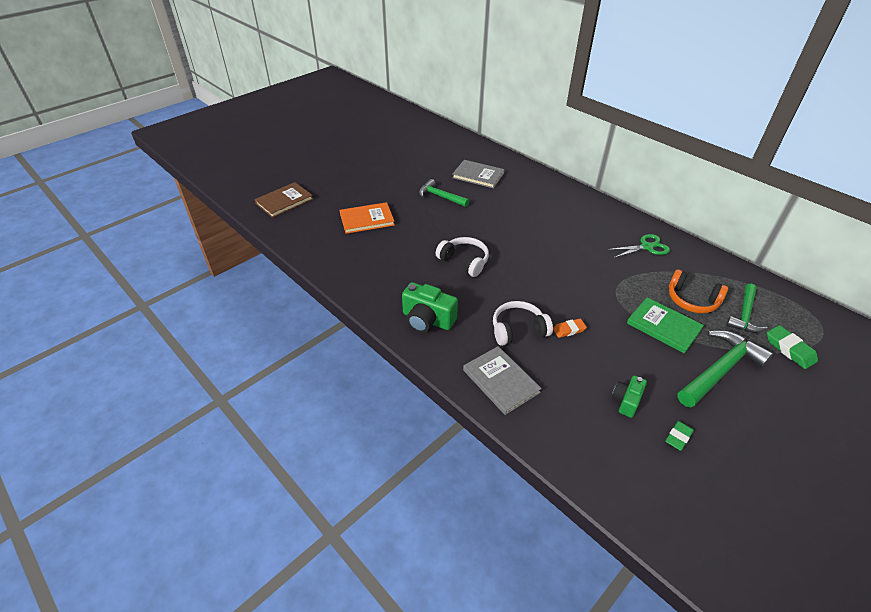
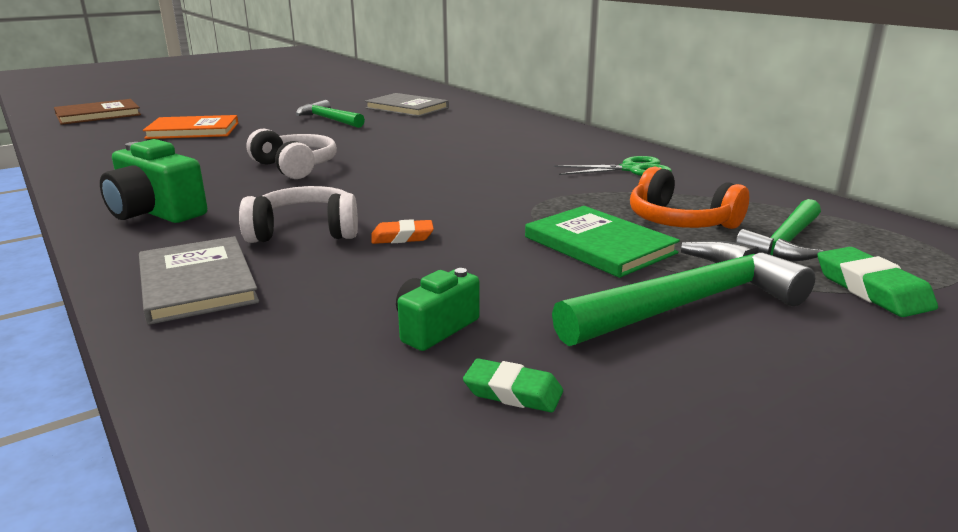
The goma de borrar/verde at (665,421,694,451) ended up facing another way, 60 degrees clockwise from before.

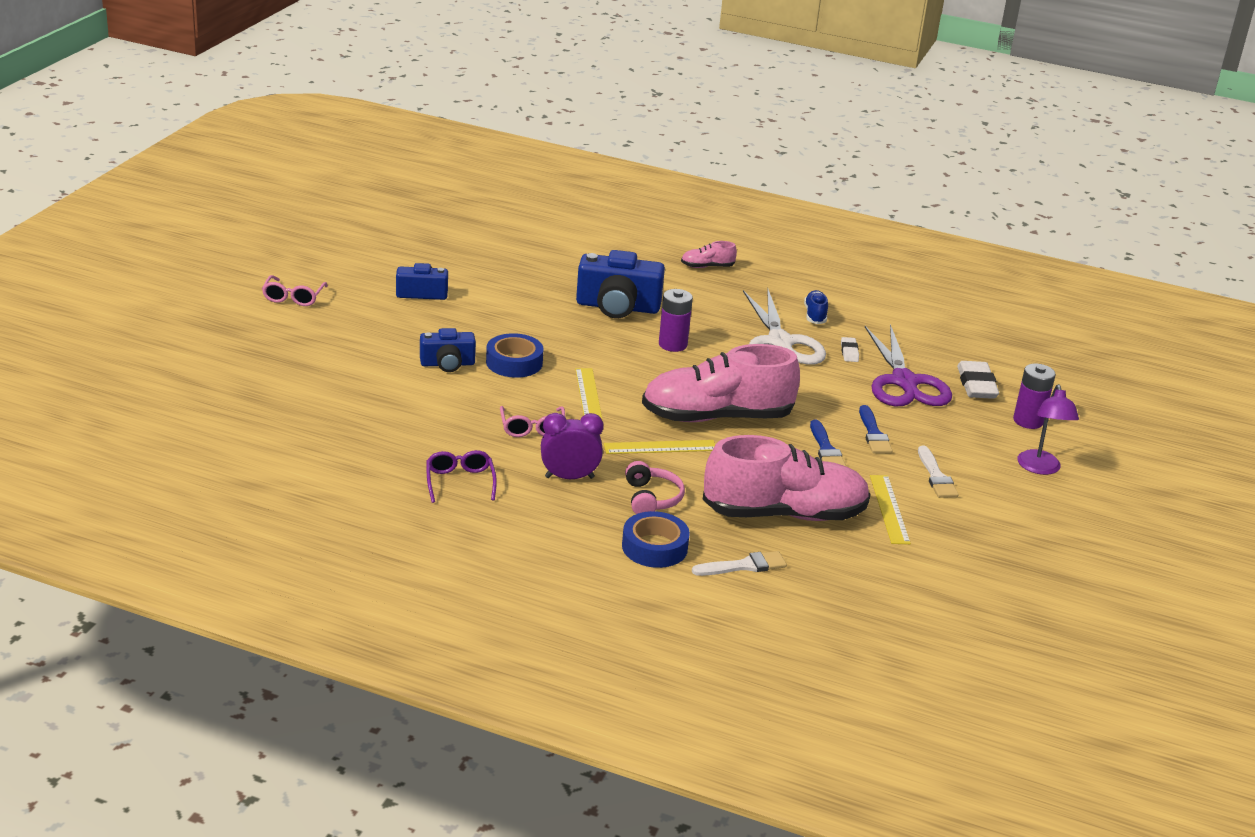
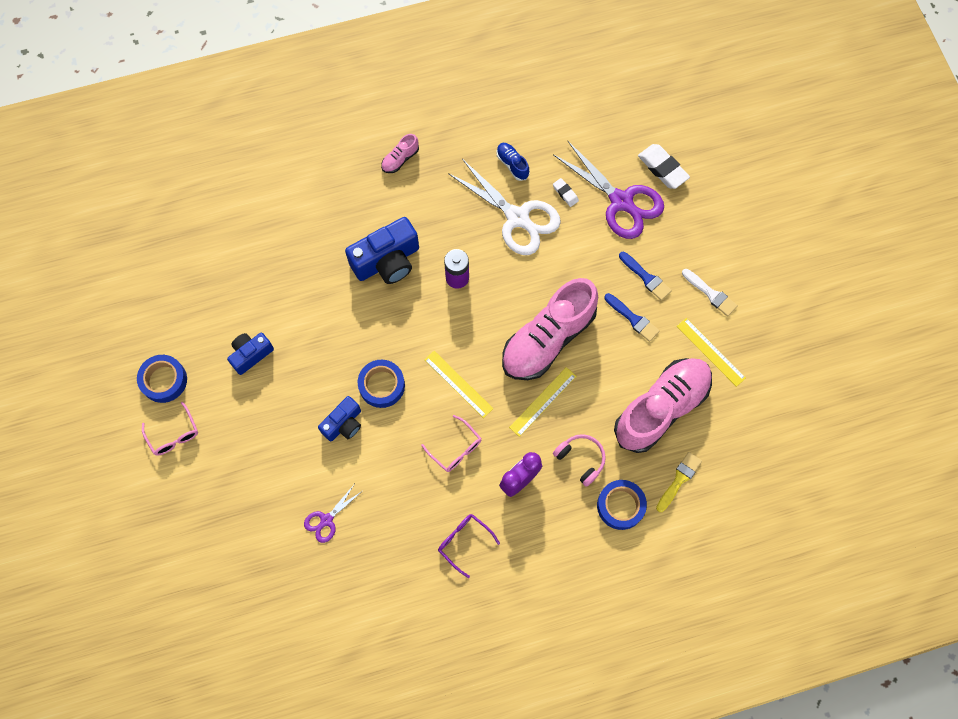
The second view gained the cinta adhesiva/azul at (137,355,187,403). The second view gained the tijeras/morado at (304,485,361,543). What was the pincel/blanco at (692,551,787,576) turned into the pincel/amarillo at (656,452,702,512). The second view lost the pila/morado at (1013,363,1056,429). The second view lost the lámpara/morado at (1017,384,1079,475).

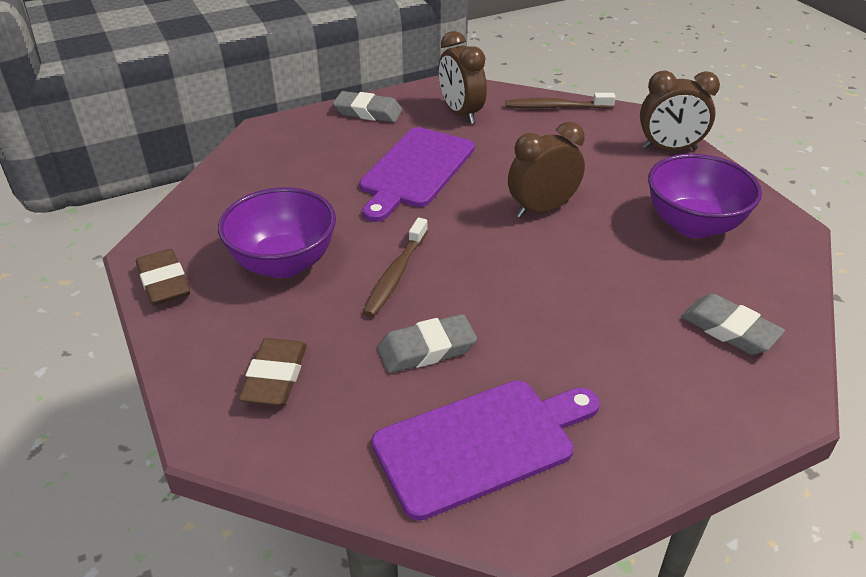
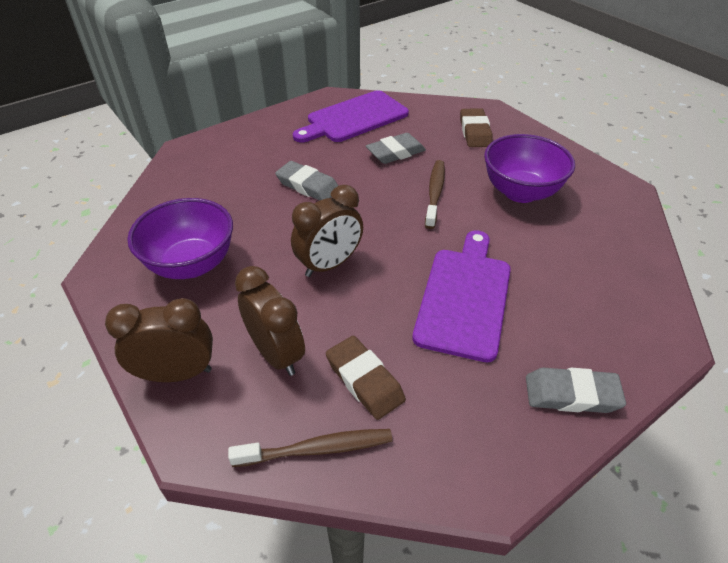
The despertador/marrón ended up elsewhere, having gone from (438,31,487,124) to (235,266,305,376). The goma de borrar/gris ended up elsewhere, having gone from (681,294,785,355) to (275,161,338,200). The goma de borrar/marrón ended up elsewhere, having gone from (136,249,190,306) to (326,336,406,420).

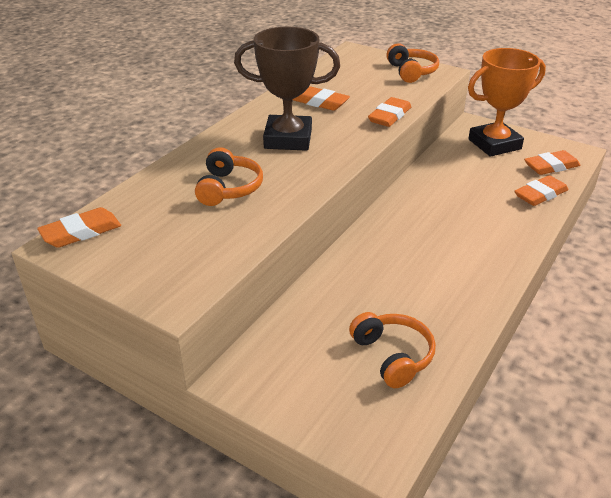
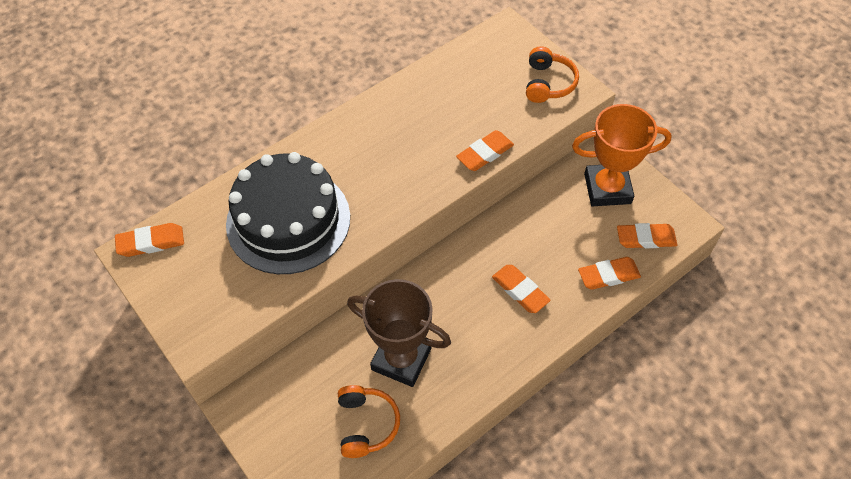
Where the auriculares/naranja stood at (195,147,263,206), the tarta/negro came to stand at (226,152,350,274). The trofeo/marrón ended up elsewhere, having gone from (234,27,340,151) to (347,279,451,387). The goma de borrar/naranja ended up elsewhere, having gone from (292,86,350,111) to (492,265,551,313).

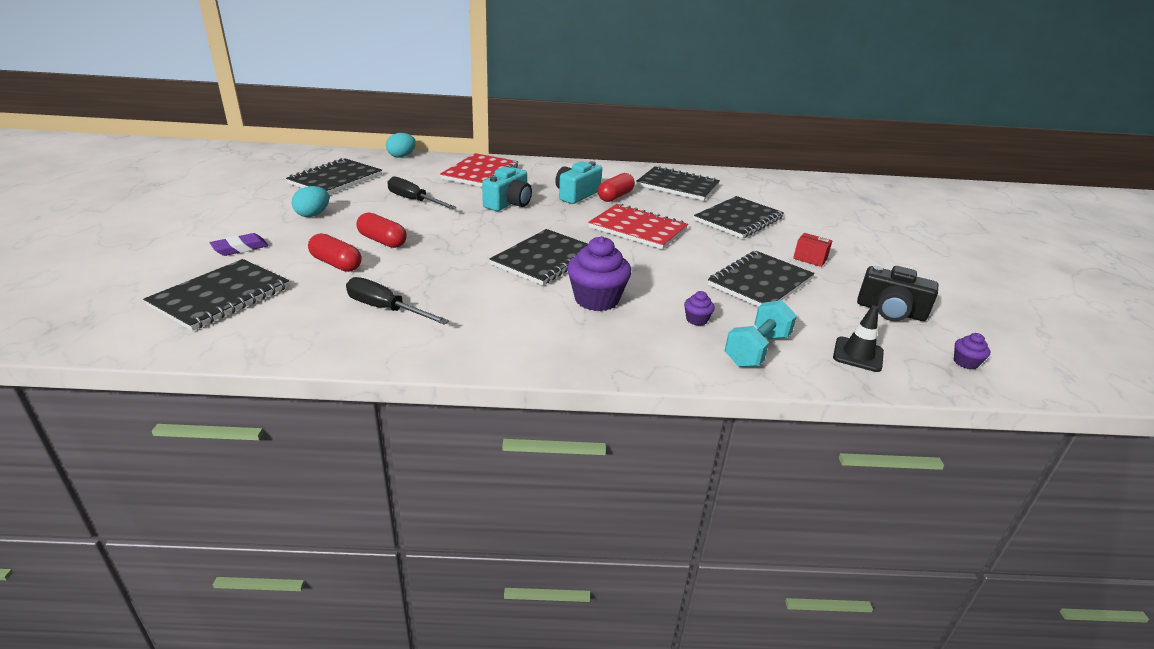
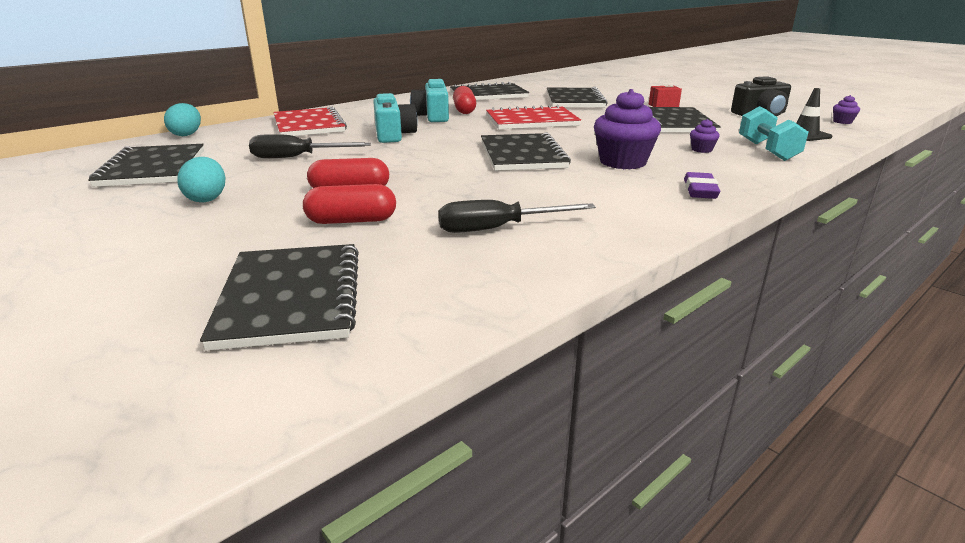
The goma de borrar/morado ended up elsewhere, having gone from (210,233,269,256) to (684,172,720,199).

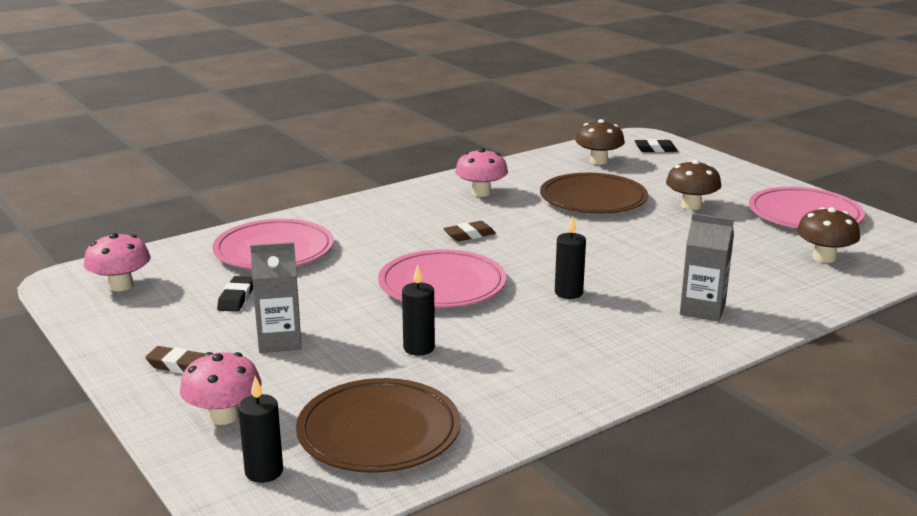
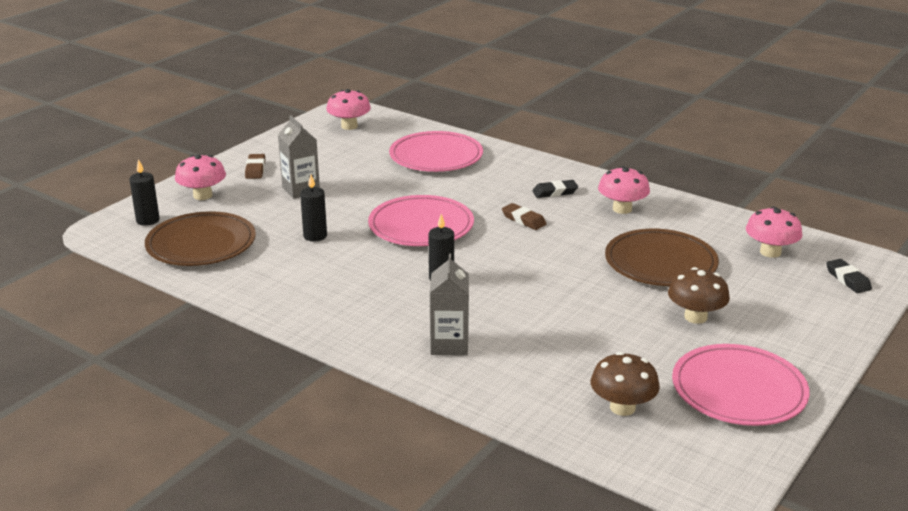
The goma de borrar/negro ended up elsewhere, having gone from (217,276,253,312) to (532,180,578,198). What was the seta/marrón at (576,119,625,165) turned into the seta/rosa at (746,207,802,258).

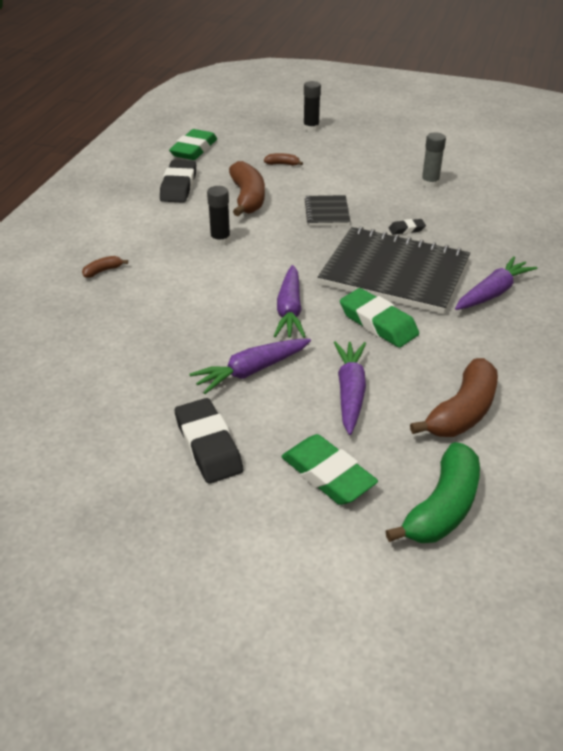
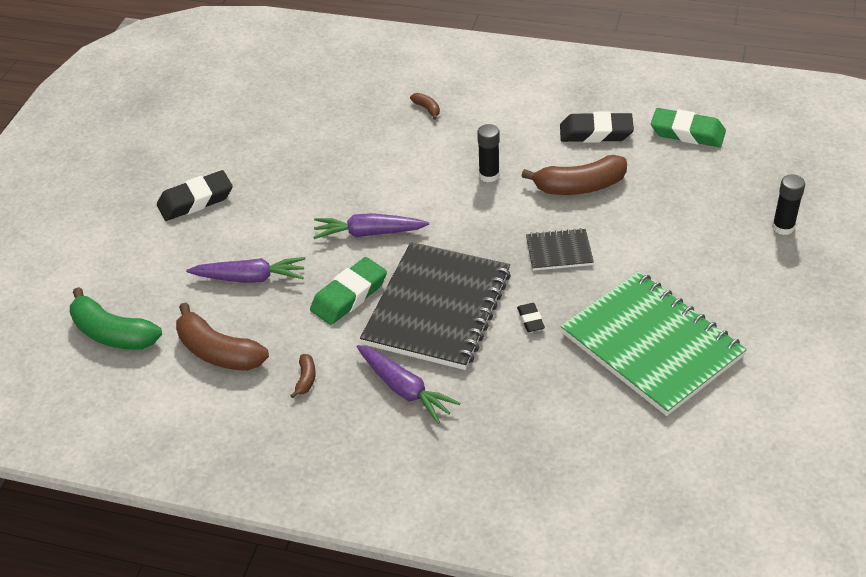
The plátano/marrón ended up elsewhere, having gone from (264,153,303,166) to (290,354,316,398). Where the barra de pegamento/gris stood at (421,132,446,188), the cuaderno/verde came to stand at (561,271,747,416). The second view lost the zanahoria/morado at (189,339,311,394). The second view lost the goma de borrar/verde at (281,434,378,505).

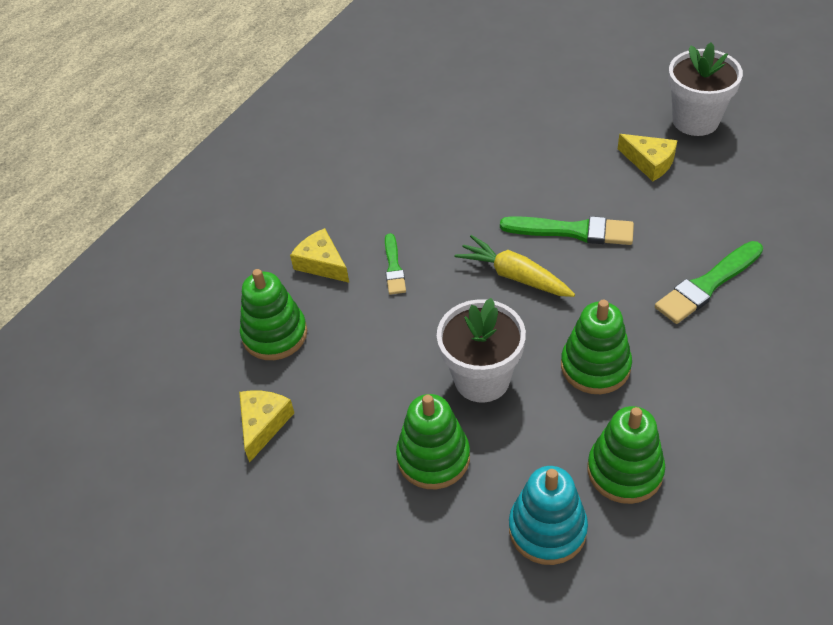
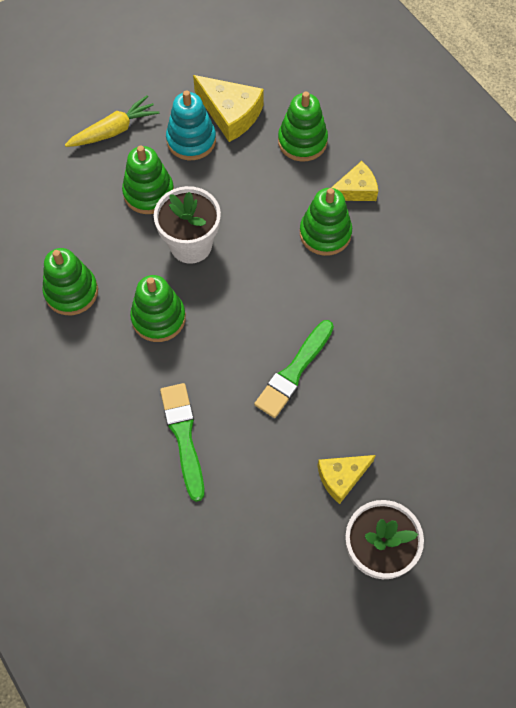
The zanahoria/amarillo ended up elsewhere, having gone from (455,235,575,297) to (65,95,159,147). The juguete apilable/turquesa ended up elsewhere, having gone from (509,466,588,565) to (166,90,216,160). The size of the queso/amarillo at (239,391,294,463) changed by a factor of 1.51. Where the pincel/verde stood at (385,233,406,295), the juguete apilable/verde came to stand at (300,188,352,256).

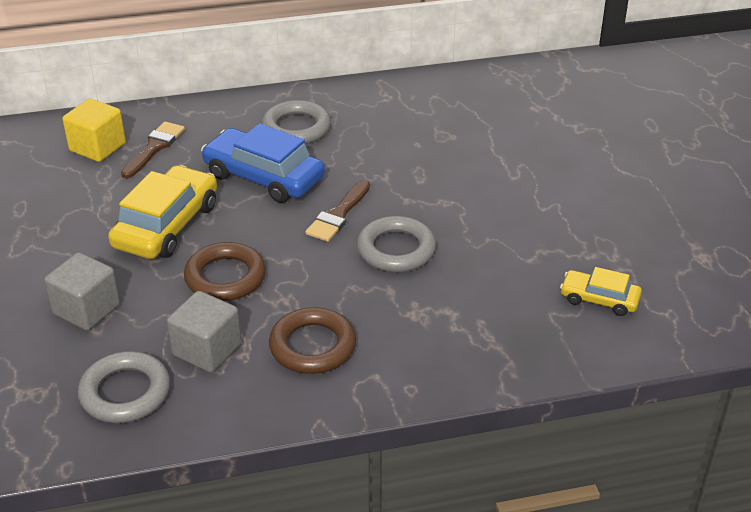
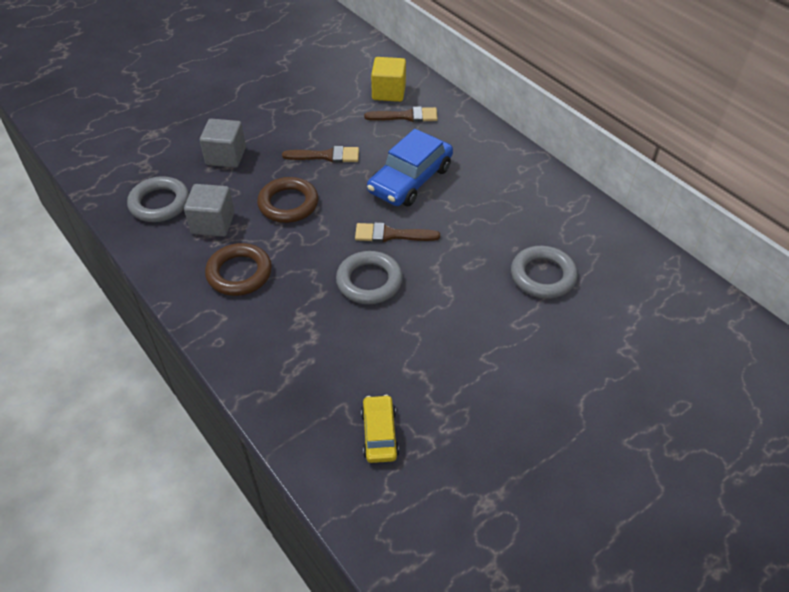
Where the coche/amarillo stood at (108,165,217,259), the pincel/marrón came to stand at (282,146,359,163). The coche/azul at (201,123,325,203) ended up facing another way, 150 degrees counterclockwise from before. The anillo/gris ended up elsewhere, having gone from (262,100,331,144) to (511,246,578,299).

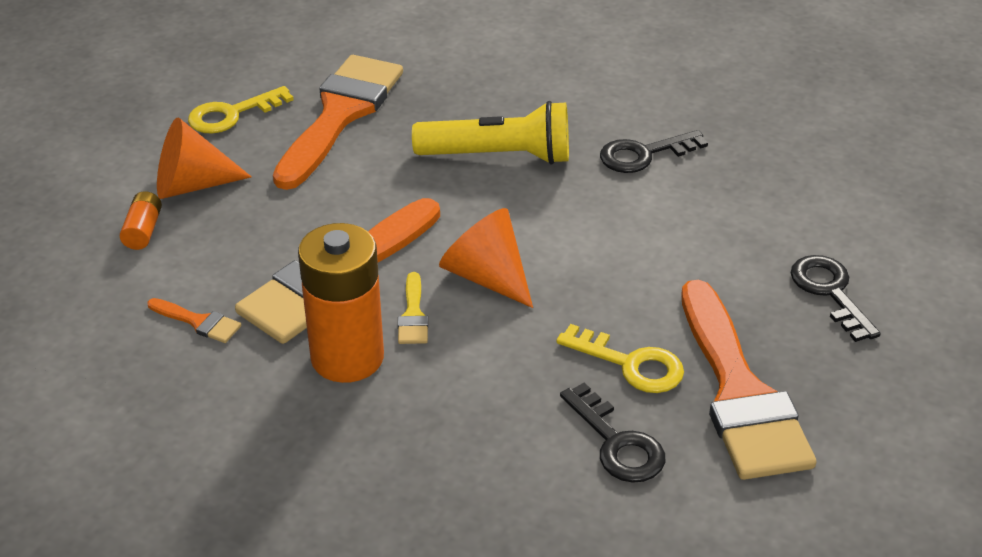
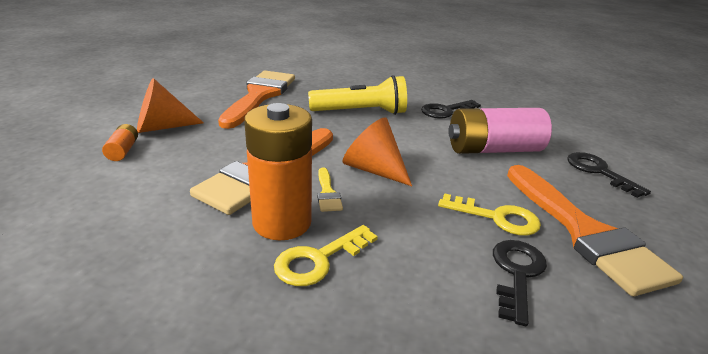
The llave/amarillo ended up elsewhere, having gone from (188,86,294,133) to (274,225,378,286). The second view gained the pila/rosa at (448,108,552,154). The llave/negro at (560,382,665,483) ended up facing another way, 120 degrees counterclockwise from before. The second view lost the pincel/naranja at (147,298,241,343).

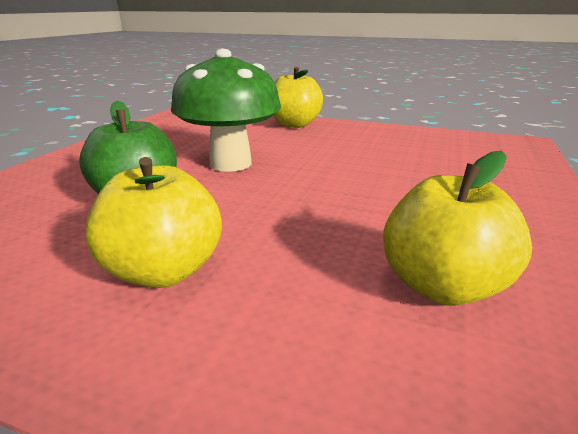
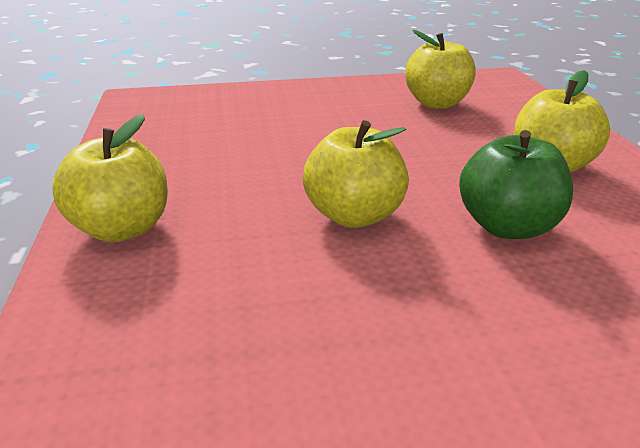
Where the seta/verde stood at (171,49,281,172), the manzana/amarillo came to stand at (303,120,409,228).

